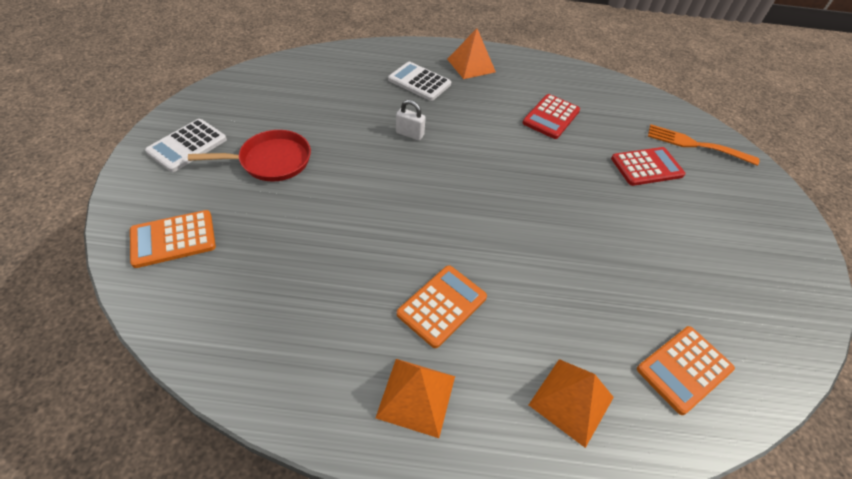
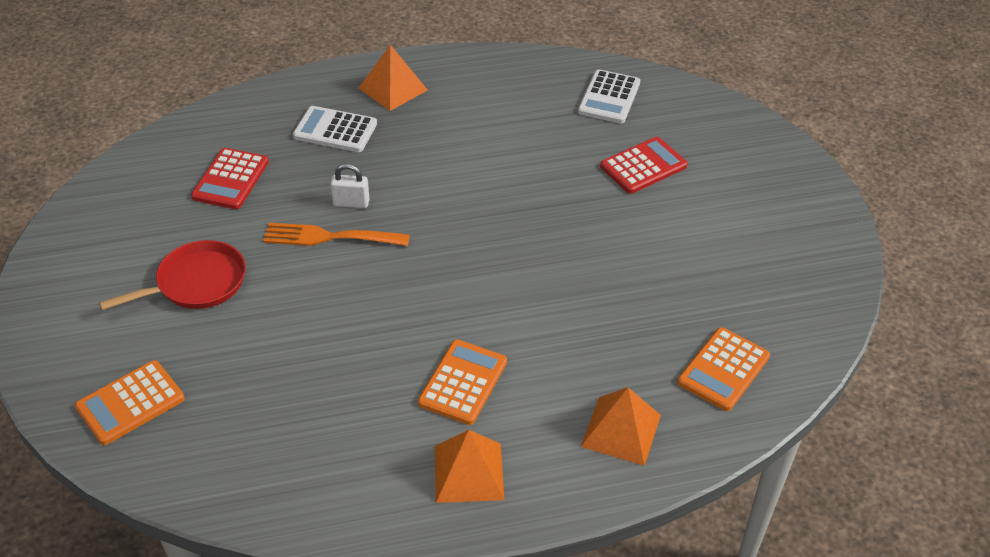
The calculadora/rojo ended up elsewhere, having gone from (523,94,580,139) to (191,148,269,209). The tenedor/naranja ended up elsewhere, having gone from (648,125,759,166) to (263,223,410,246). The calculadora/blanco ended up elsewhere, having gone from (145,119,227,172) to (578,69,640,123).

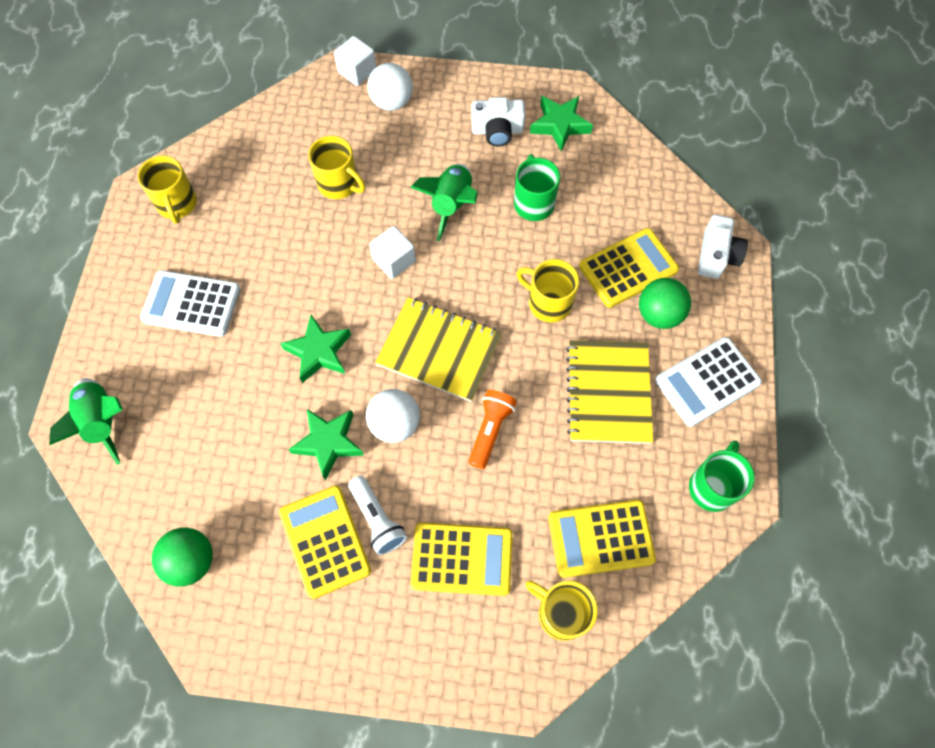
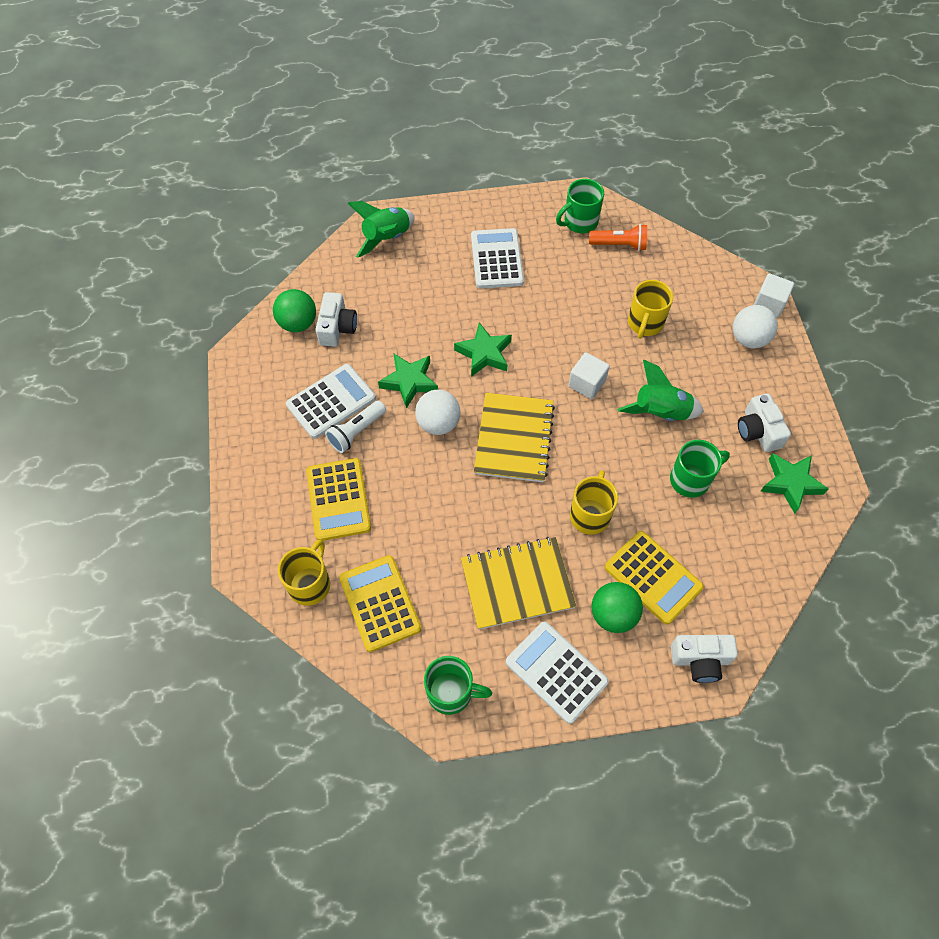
What was the calculadora/amarillo at (279,485,371,599) turned into the calculadora/blanco at (286,364,376,439). The second view gained the cámara/blanco at (315,292,357,347). What was the taza/amarillo at (138,155,197,224) turned into the taza/verde at (556,179,604,233). The lámpara de mano/naranja ended up elsewhere, having gone from (469,390,517,469) to (589,224,647,251).

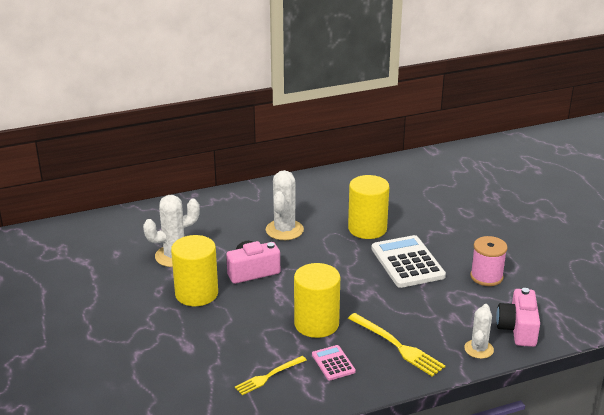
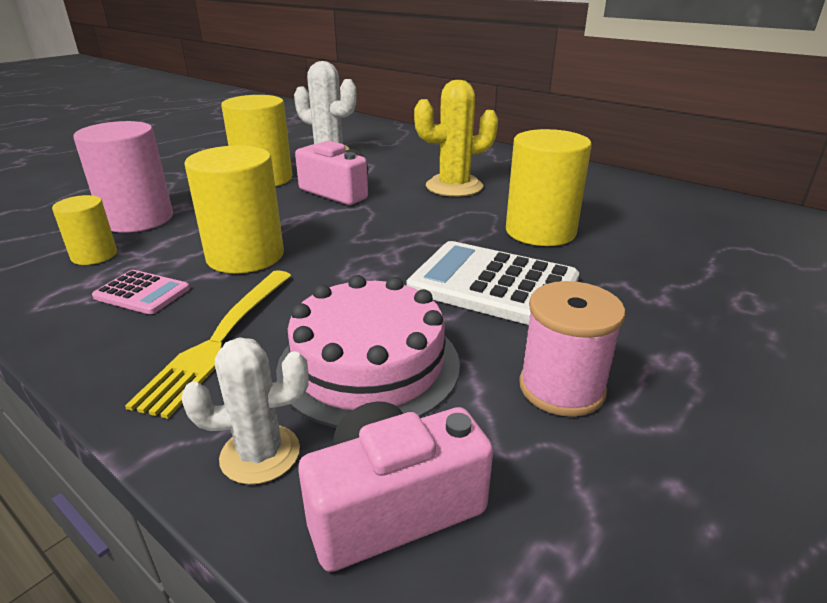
Where the tenedor/amarillo stood at (235,356,307,395), the cilindro/amarillo came to stand at (52,195,117,265). The second view gained the cilindro/rosa at (73,121,173,232). The calculadora/rosa at (312,345,356,380) ended up facing another way, 75 degrees clockwise from before. The second view gained the tarta/rosa at (276,275,460,428). The calculadora/blanco at (371,235,446,288) ended up facing another way, 105 degrees counterclockwise from before. What was the cactus/blanco at (266,170,304,240) turned into the cactus/amarillo at (414,80,498,197).

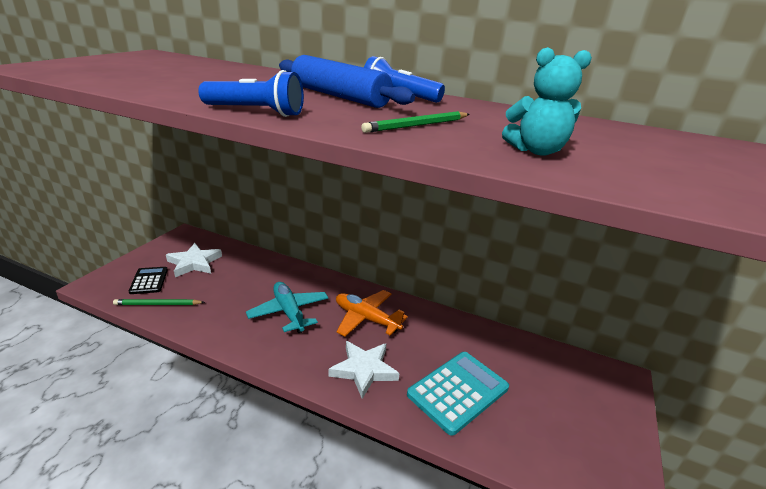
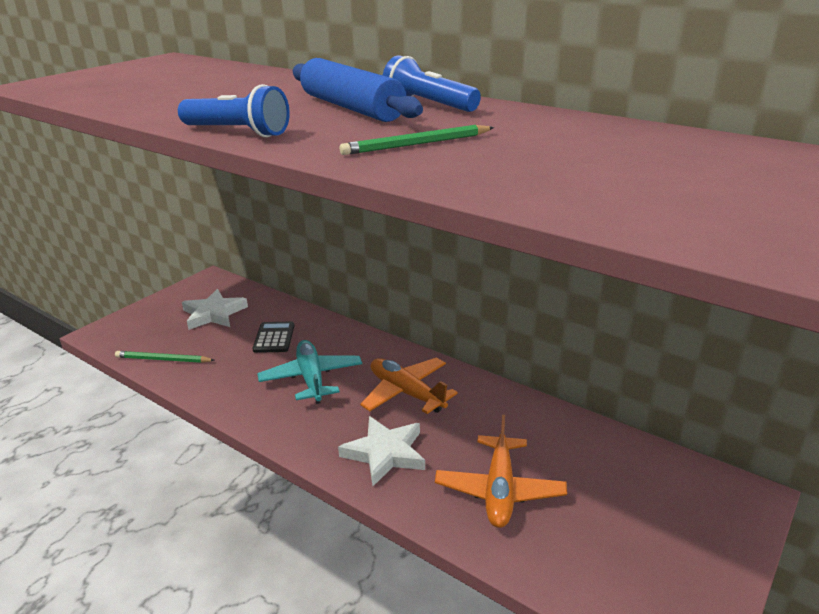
The calculadora/negro ended up elsewhere, having gone from (129,267,168,294) to (253,321,294,353). Where the calculadora/turquesa stood at (407,352,509,436), the avión/naranja came to stand at (435,415,567,528). The second view lost the osito/turquesa at (502,47,592,156).

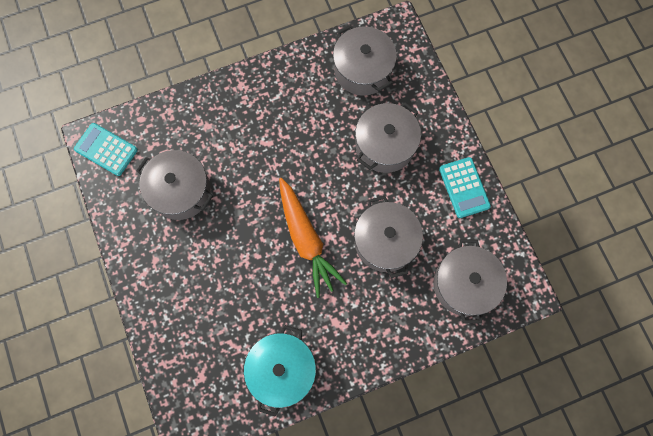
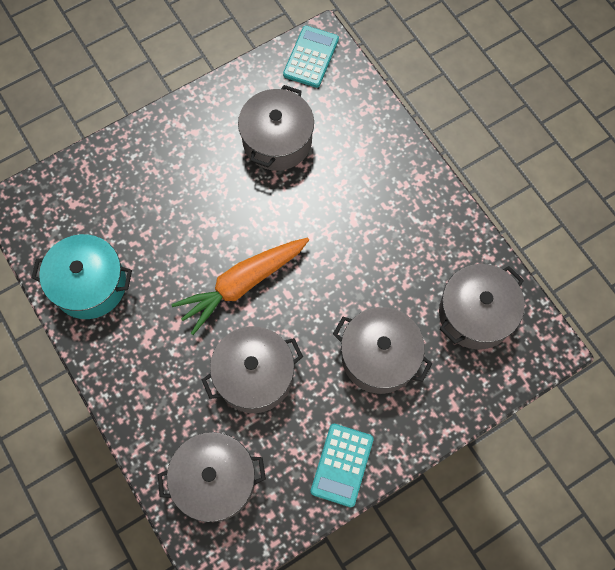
The calculadora/turquesa at (439,157,491,218) ended up facing another way, 45 degrees counterclockwise from before.

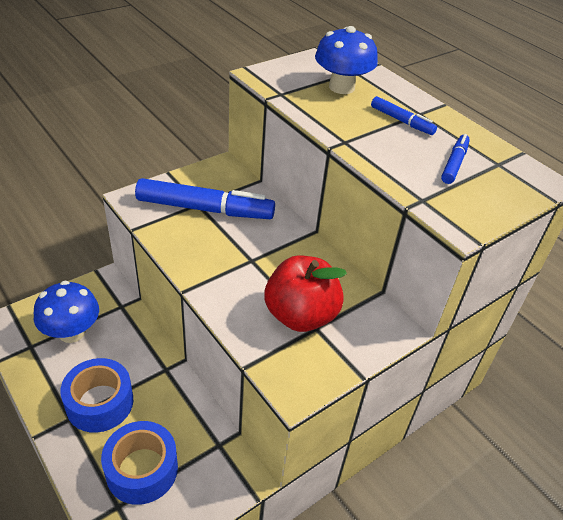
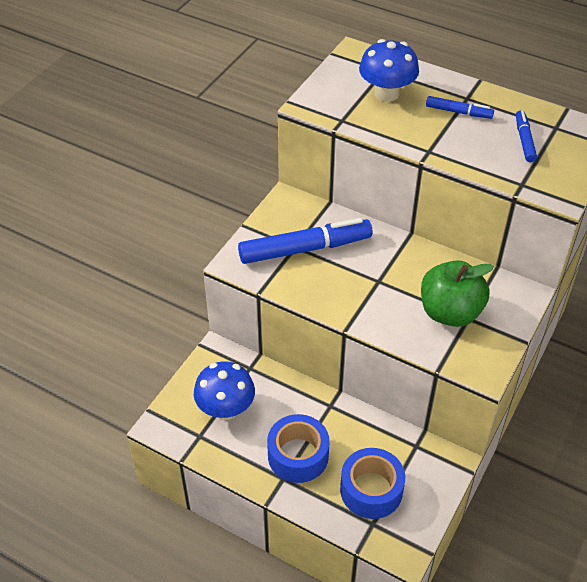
What was the manzana/rojo at (265,255,347,332) turned into the manzana/verde at (421,260,494,327).

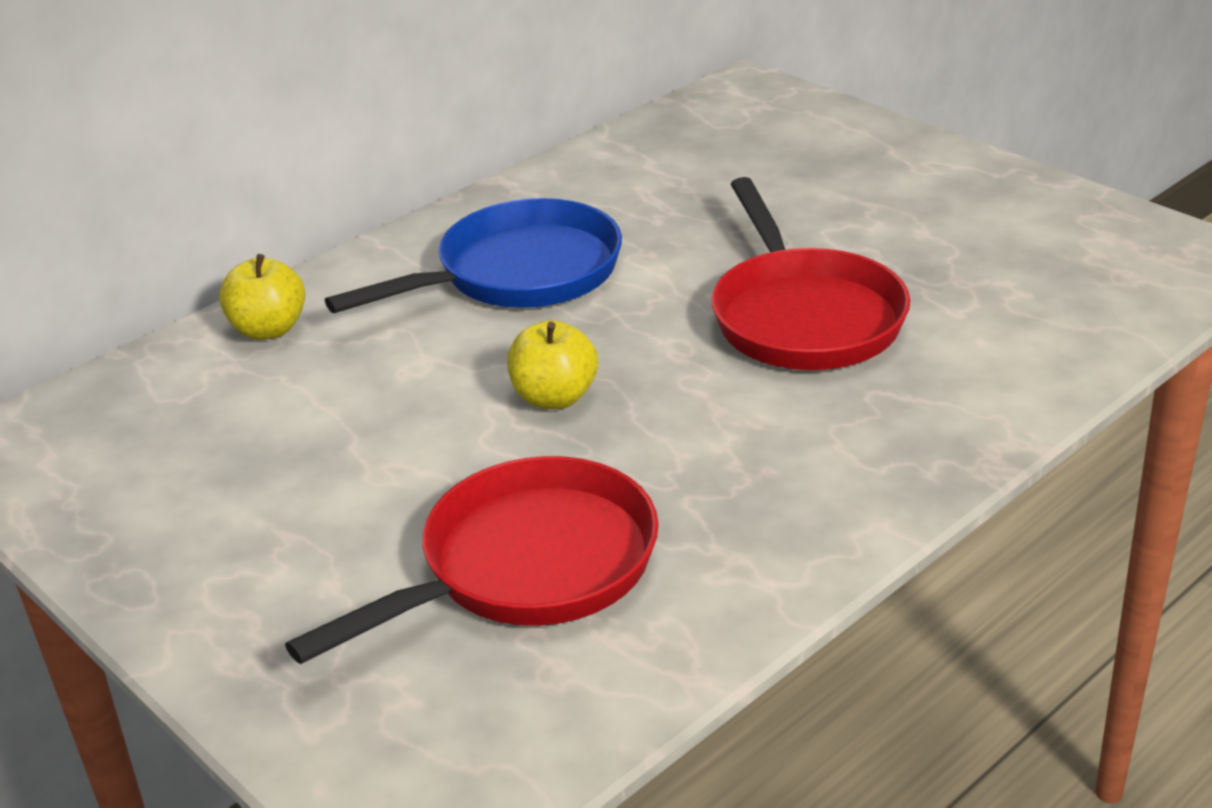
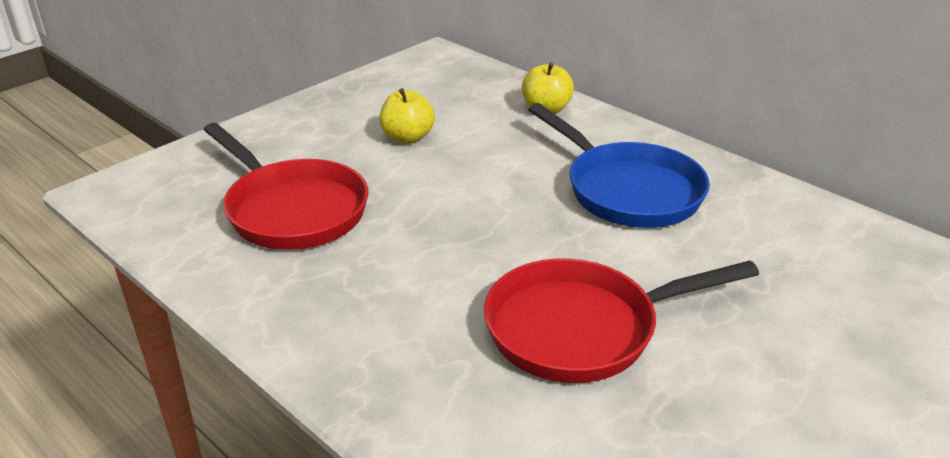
The manzana/amarillo ended up elsewhere, having gone from (507,320,598,409) to (380,88,435,144).

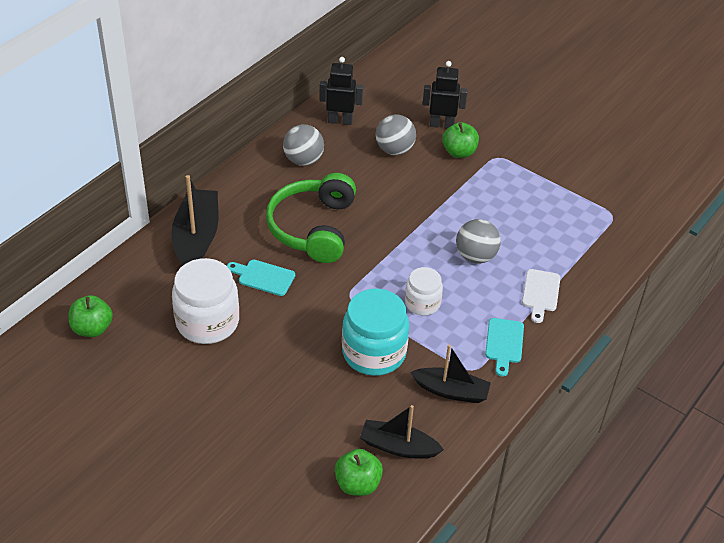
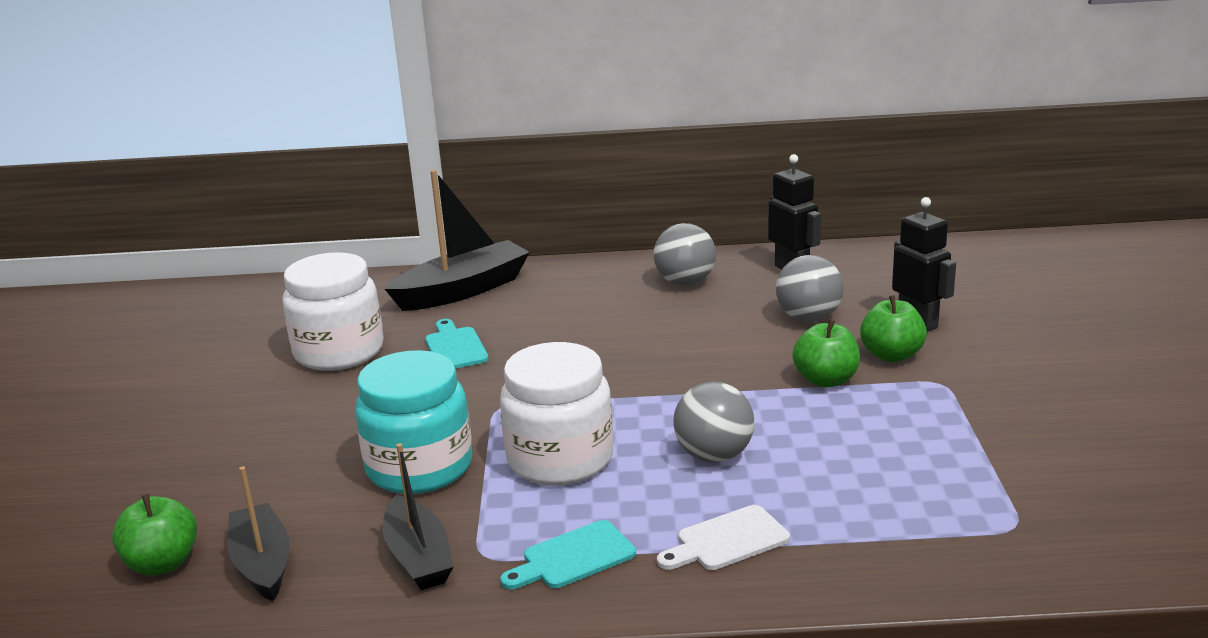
The size of the tarro/blanco at (405,267,443,316) changed by a factor of 1.71. The manzana/verde ended up elsewhere, having gone from (69,295,113,337) to (793,319,860,388). The second view lost the auriculares/verde at (266,173,356,263).

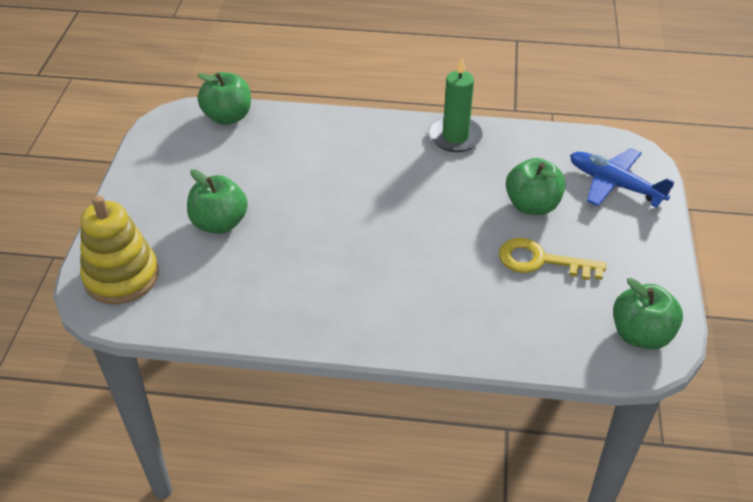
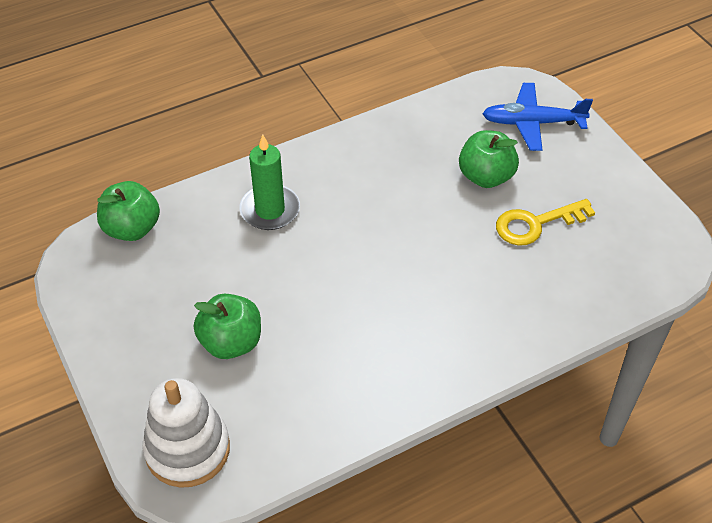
What was the juguete apilable/amarillo at (80,195,159,304) turned into the juguete apilable/blanco at (142,378,230,488). The vela/verde ended up elsewhere, having gone from (429,58,483,152) to (239,134,300,230). The second view lost the manzana/verde at (613,278,683,350).

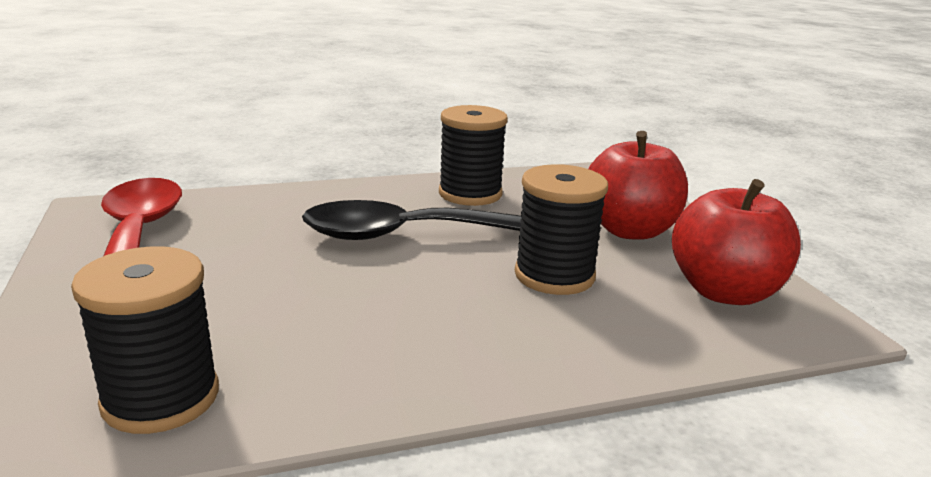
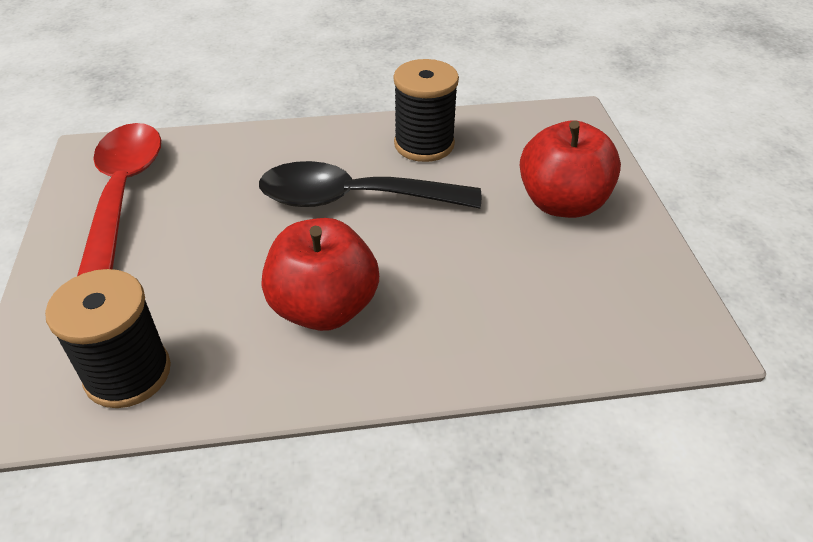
The manzana/rojo ended up elsewhere, having gone from (672,179,801,305) to (262,218,379,331). The second view lost the carrete/negro at (515,164,608,295).

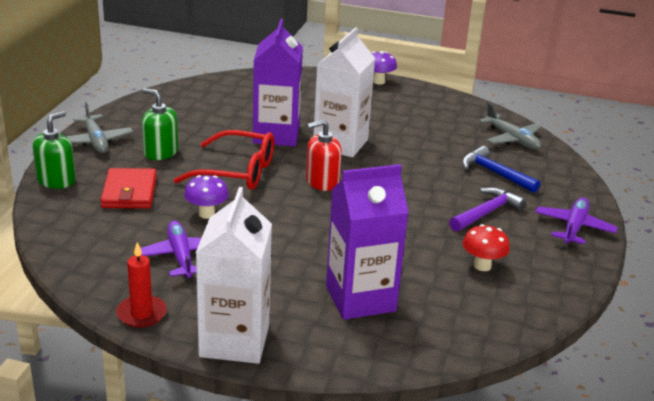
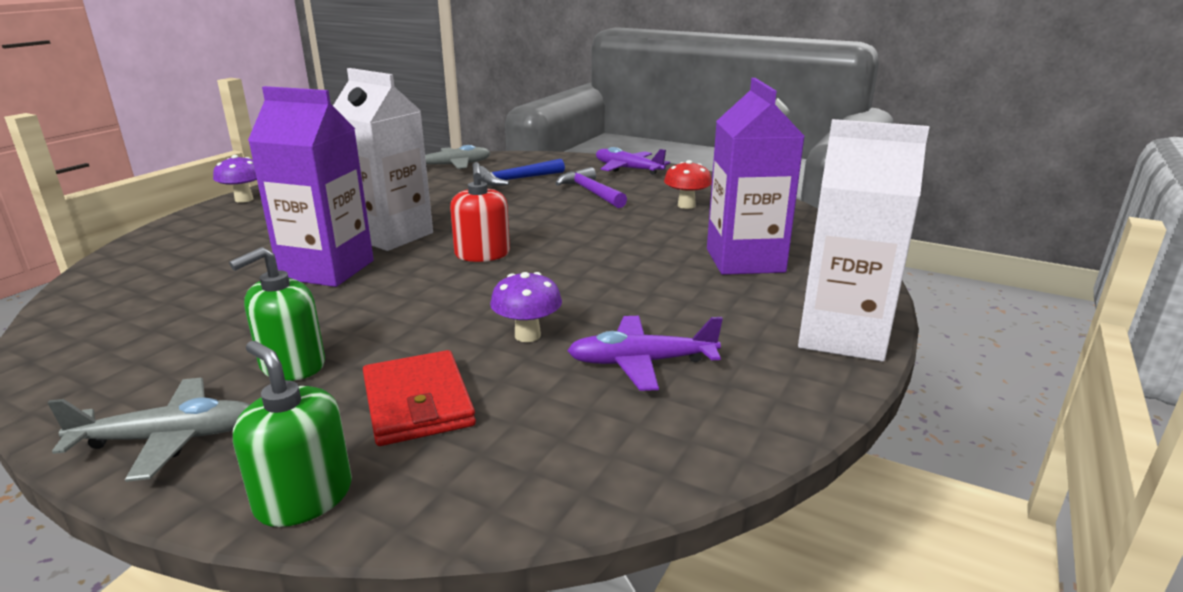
The cartera/rojo at (100,168,157,208) ended up facing another way, 60 degrees clockwise from before. The second view lost the vela/rojo at (116,242,167,328). The second view lost the gafas/rojo at (174,130,274,190).

